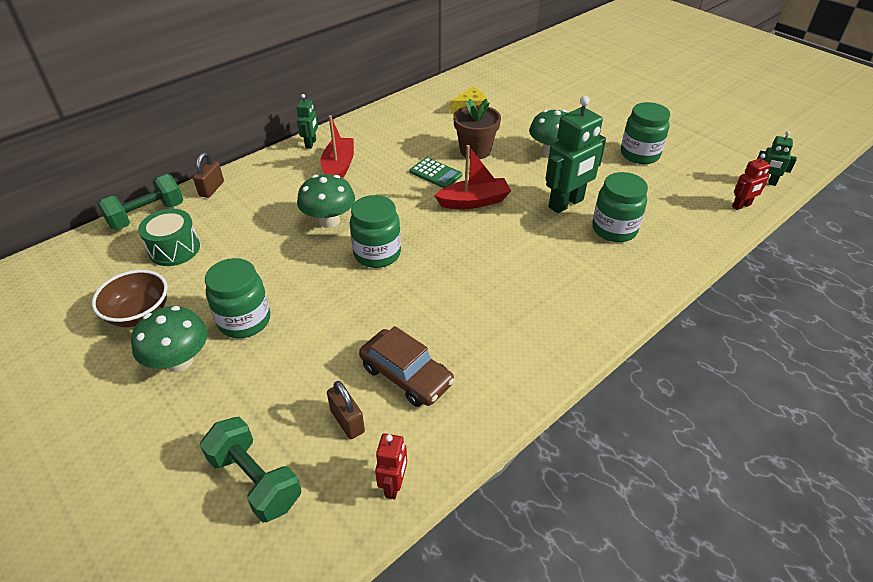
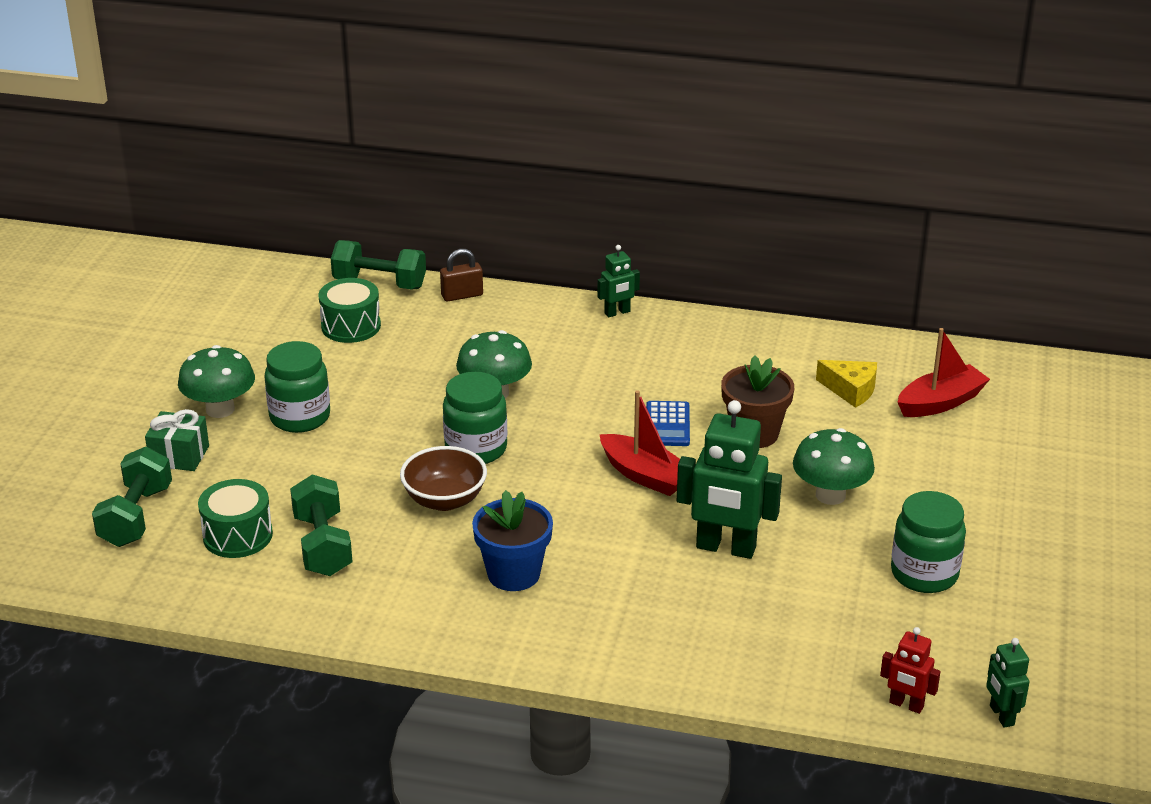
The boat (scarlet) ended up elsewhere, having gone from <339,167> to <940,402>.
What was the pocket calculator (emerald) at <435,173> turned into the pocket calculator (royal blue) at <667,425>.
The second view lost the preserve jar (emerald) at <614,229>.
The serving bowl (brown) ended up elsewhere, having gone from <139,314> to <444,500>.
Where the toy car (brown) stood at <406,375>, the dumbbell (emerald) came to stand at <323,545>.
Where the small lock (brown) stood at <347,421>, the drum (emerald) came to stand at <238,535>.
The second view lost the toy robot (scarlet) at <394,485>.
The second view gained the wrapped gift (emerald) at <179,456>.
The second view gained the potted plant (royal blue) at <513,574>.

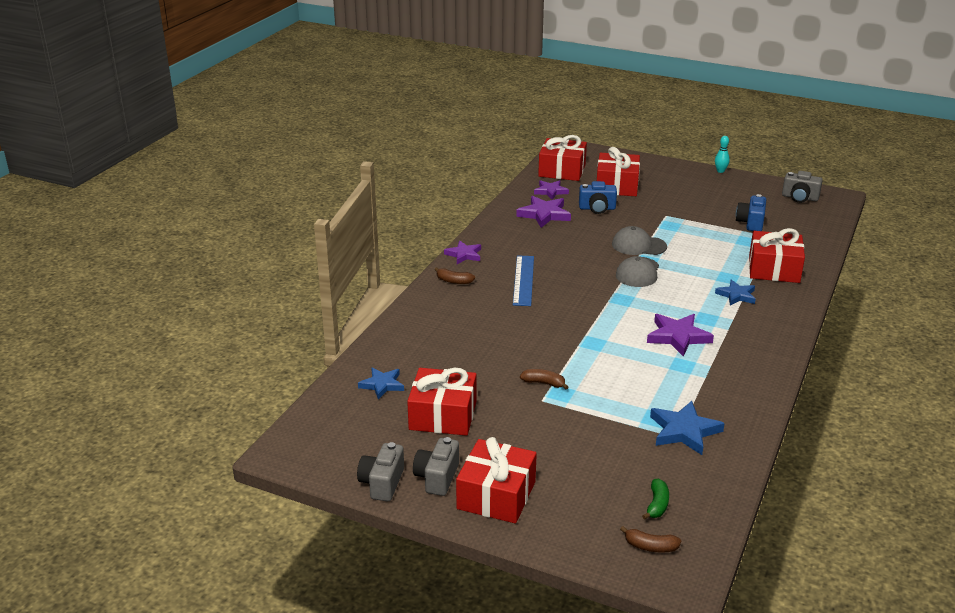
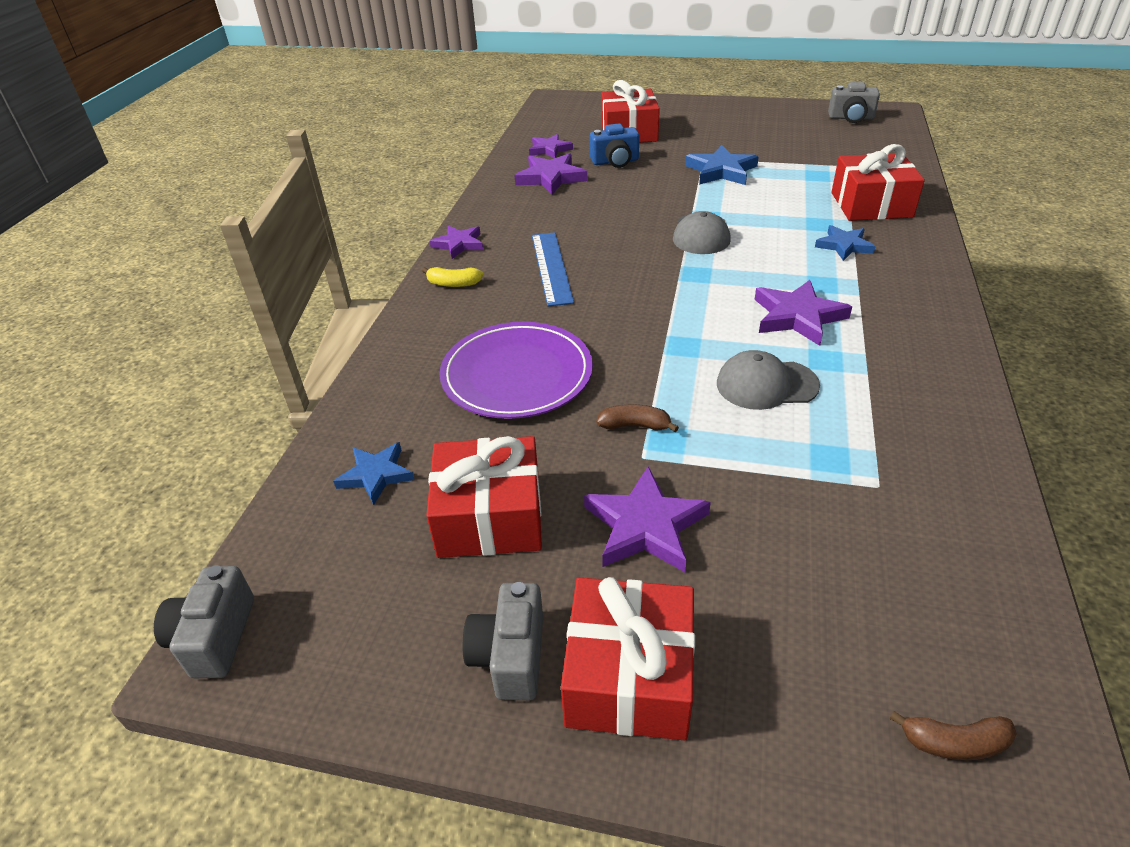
The second view lost the wrapped gift (scarlet) at <562,170>.
The second view lost the skittle (teal) at <720,171>.
The second view lost the camera (royal blue) at <751,223>.
The cap (ash-grey) ended up elsewhere, having gone from <638,245> to <766,384>.
What was the banana (brown) at <454,281> turned into the banana (bright yellow) at <453,283>.
The star shape (royal blue) ended up elsewhere, having gone from <684,431> to <721,171>.
The camera (ash-grey) ended up elsewhere, having gone from <382,483> to <214,637>.
The second view lost the banana (emerald) at <657,505>.
The second view gained the dinner plate (royal purple) at <517,374>.
The second view gained the star shape (royal purple) at <645,526>.

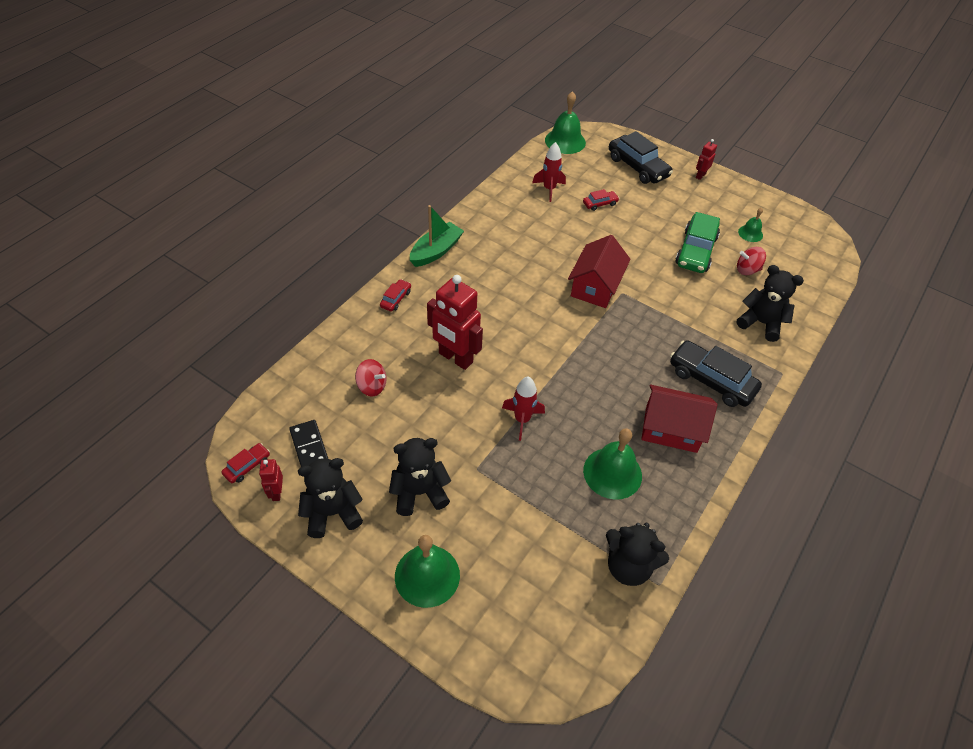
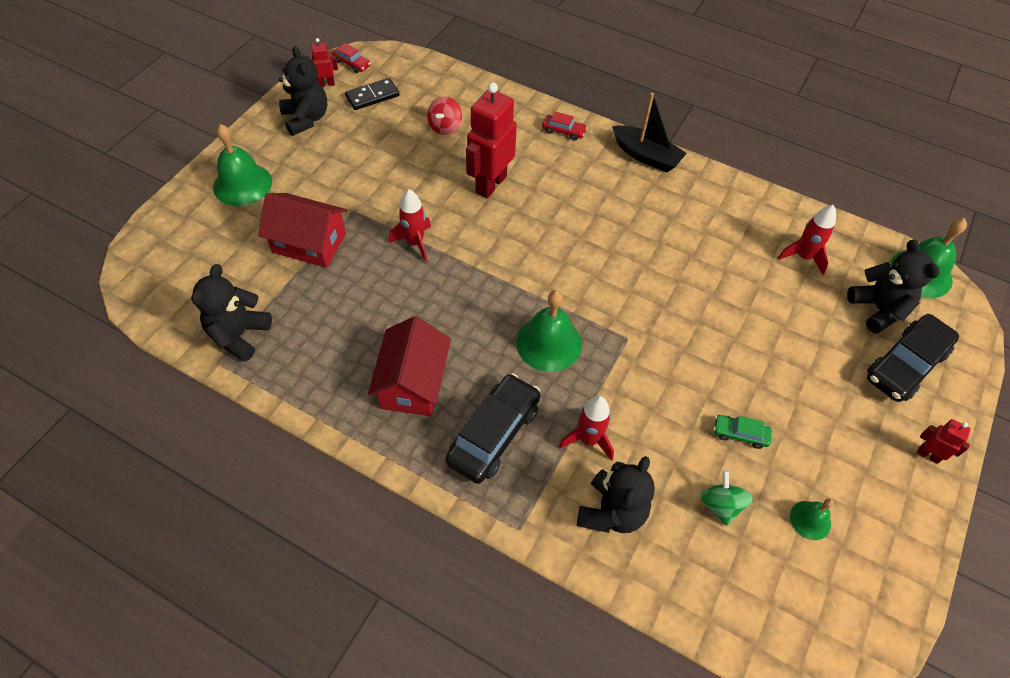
The second view lost the toy car (scarlet) at <600,204>.
What was the boat (emerald) at <436,251> turned into the boat (black) at <646,156>.
The size of the toy car (emerald) at <695,251> changed by a factor of 0.49.
The toy house (scarlet) ended up elsewhere, having gone from <595,286> to <309,243>.
What was the whirligig (scarlet) at <747,270> turned into the whirligig (emerald) at <720,505>.
The hand bell (emerald) ended up elsewhere, having gone from <612,473> to <549,343>.
The stuffed bear (black) ended up elsewhere, having gone from <419,492> to <878,309>.
The second view gained the spaceship (scarlet) at <588,439>.

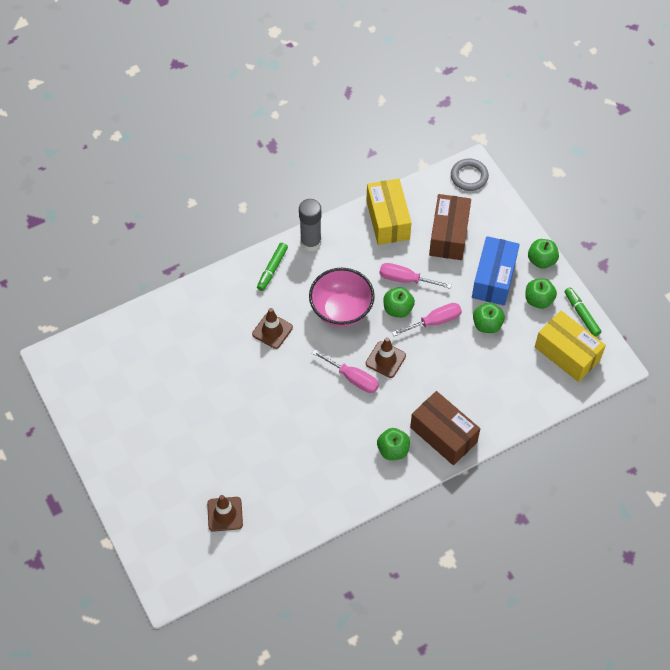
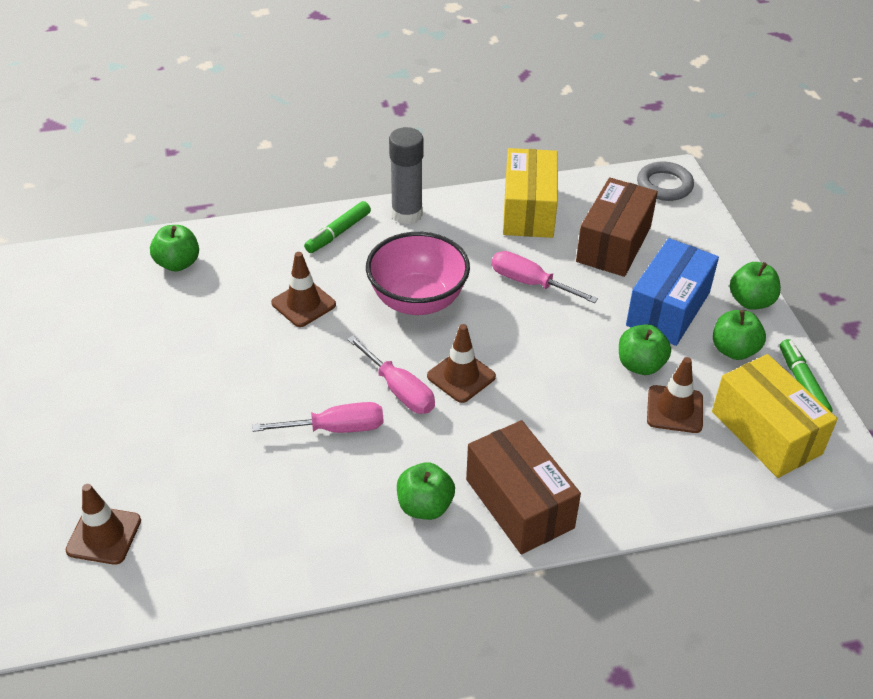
The toy apple (emerald) ended up elsewhere, having gone from <398,309> to <178,263>.
The screwdriver (rosy) ended up elsewhere, having gone from <434,322> to <335,428>.
The second view gained the traffic cone (brown) at <674,409>.

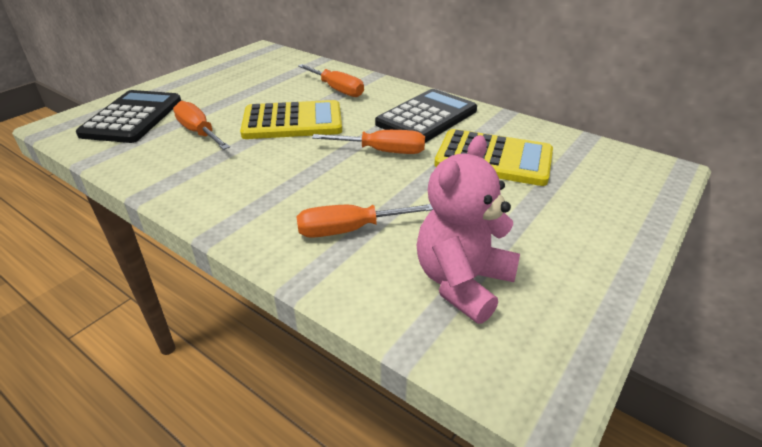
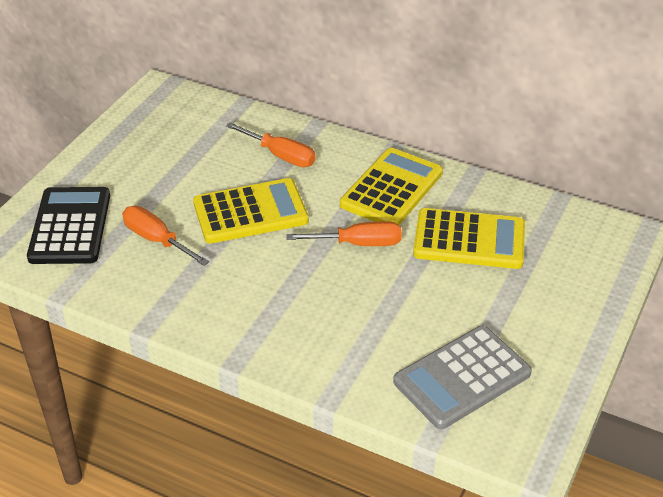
What was the pocket calculator (black) at <426,117> turned into the pocket calculator (bright yellow) at <391,189>.
Where the stuffed bear (rosy) stood at <462,282>, the pocket calculator (ash-grey) came to stand at <462,378>.
The second view lost the screwdriver (orange) at <350,230>.

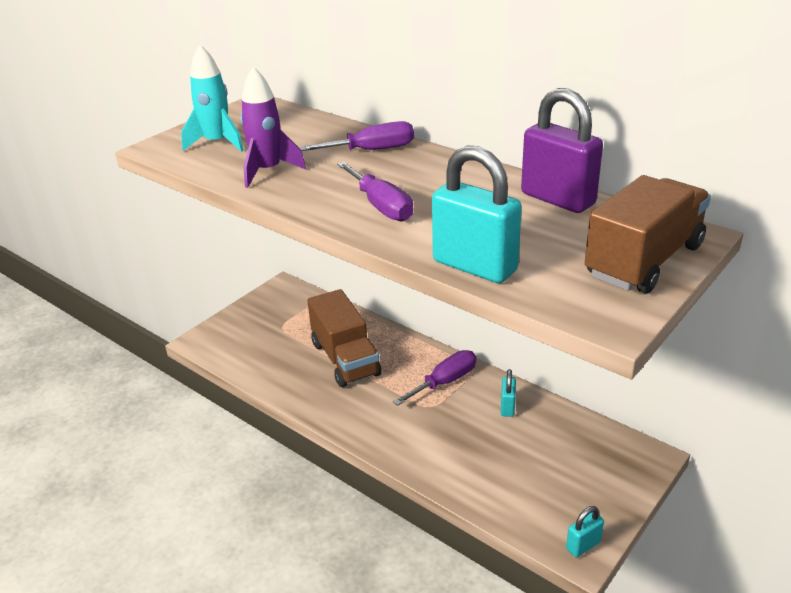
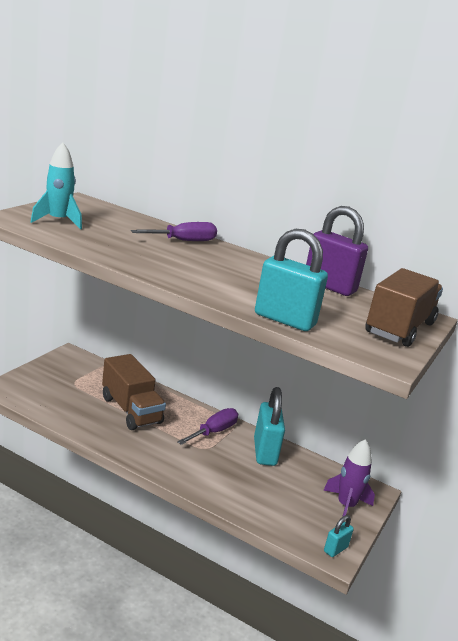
The spaceship (royal purple) ended up elsewhere, having gone from <268,171> to <346,506>.
The second view lost the screwdriver (royal purple) at <381,206>.
The size of the small lock (teal) at <507,407> changed by a factor of 2.03.

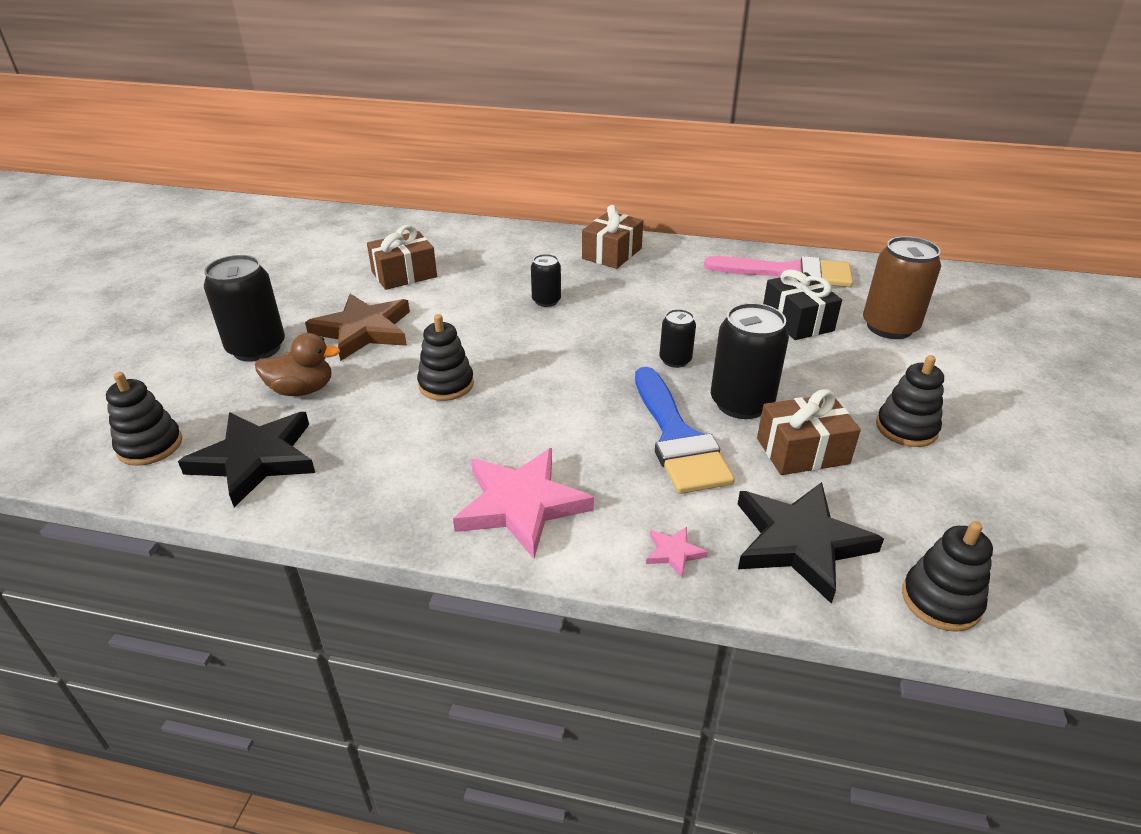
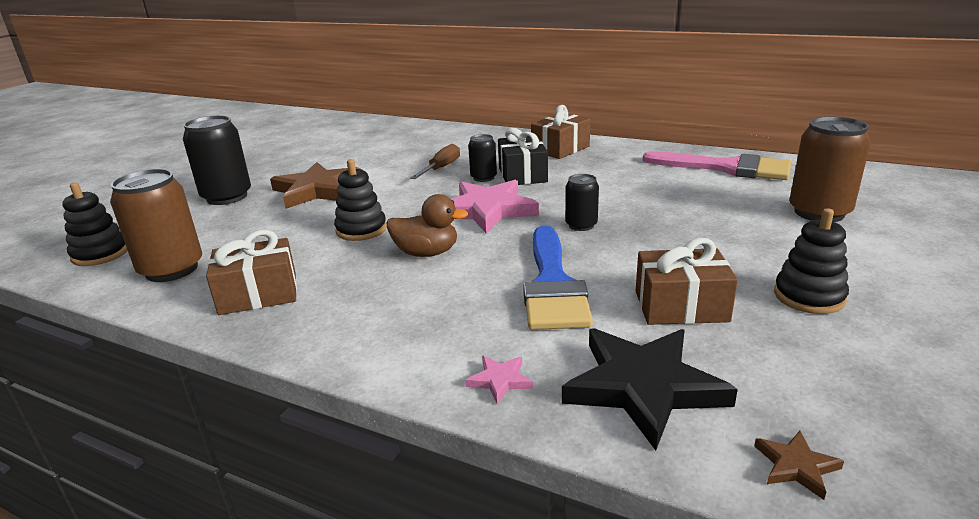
The wrapped gift (brown) ended up elsewhere, having gone from <404,274> to <258,294>.
The wrapped gift (black) ended up elsewhere, having gone from <797,321> to <522,175>.
The second view lost the soda can (black) at <741,403>.
The toy duck (brown) ended up elsewhere, having gone from <302,390> to <427,253>.
Where the star shape (black) stood at <256,459>, the soda can (brown) came to stand at <172,269>.
The star shape (rosy) ended up elsewhere, having gone from <521,505> to <487,210>.
Where the ring stacker (black) stood at <941,600>, the star shape (brown) came to stand at <796,466>.
The second view gained the screwdriver (brown) at <441,168>.

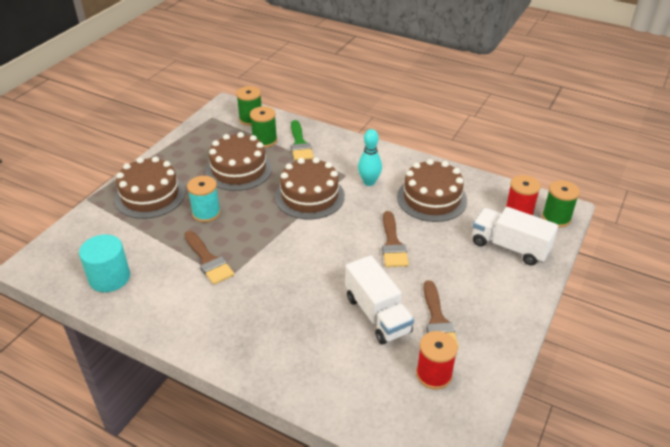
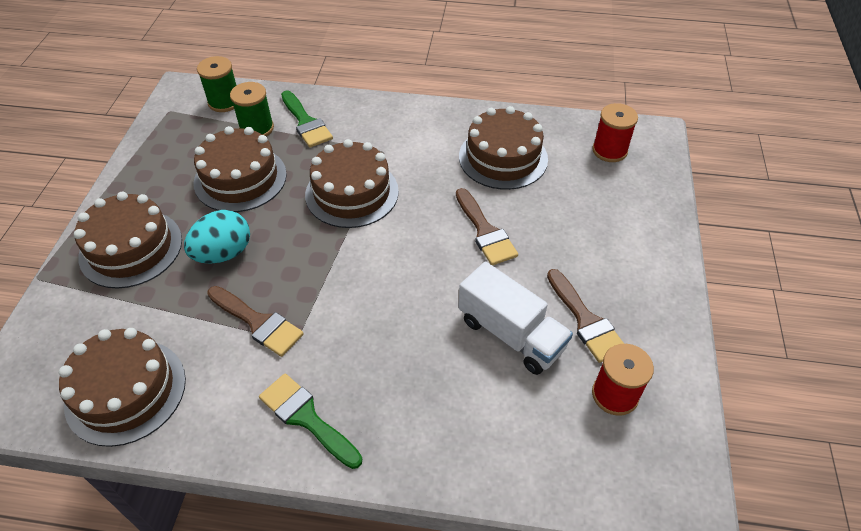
The second view lost the skittle (teal) at <369,182>.
Where the bobbin (teal) stood at <206,213>, the toy egg (teal) came to stand at <223,253>.
The second view lost the bobbin (emerald) at <556,218>.
The second view lost the toy truck (pure white) at <509,247>.
Where the solid cylinder (teal) stood at <109,278>, the cake (brown) came to stand at <126,391>.
The second view gained the paint brush (emerald) at <306,418>.

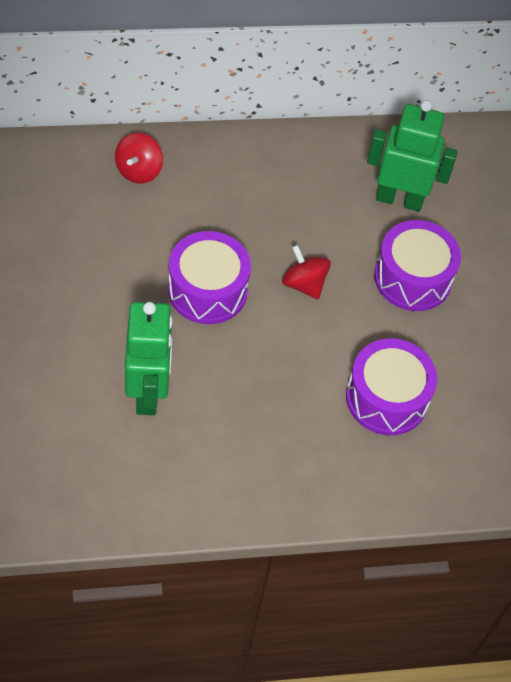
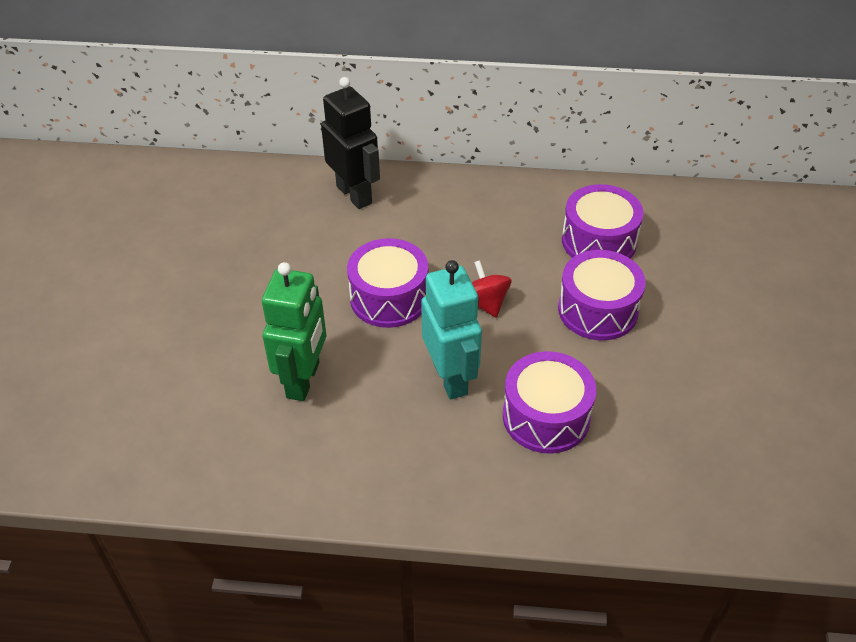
Where the toy robot (emerald) stood at <399,199>, the drum (royal purple) came to stand at <599,241>.
Where the whirligig (scarlet) stood at <139,170>, the toy robot (black) came to stand at <354,194>.
The second view gained the toy robot (teal) at <450,378>.

